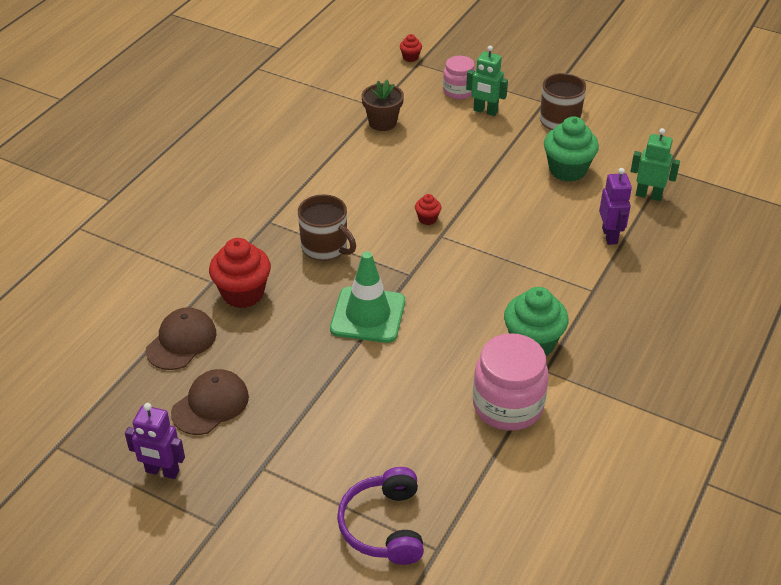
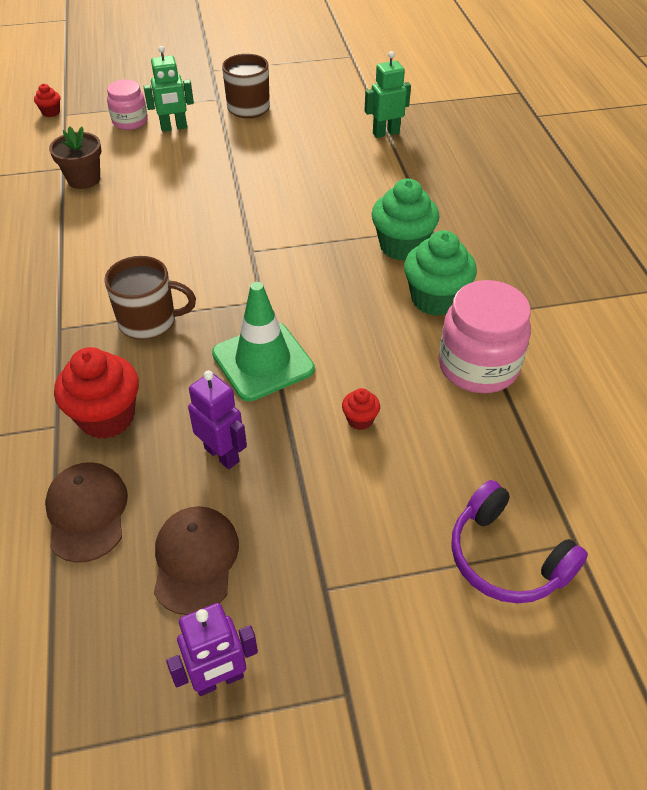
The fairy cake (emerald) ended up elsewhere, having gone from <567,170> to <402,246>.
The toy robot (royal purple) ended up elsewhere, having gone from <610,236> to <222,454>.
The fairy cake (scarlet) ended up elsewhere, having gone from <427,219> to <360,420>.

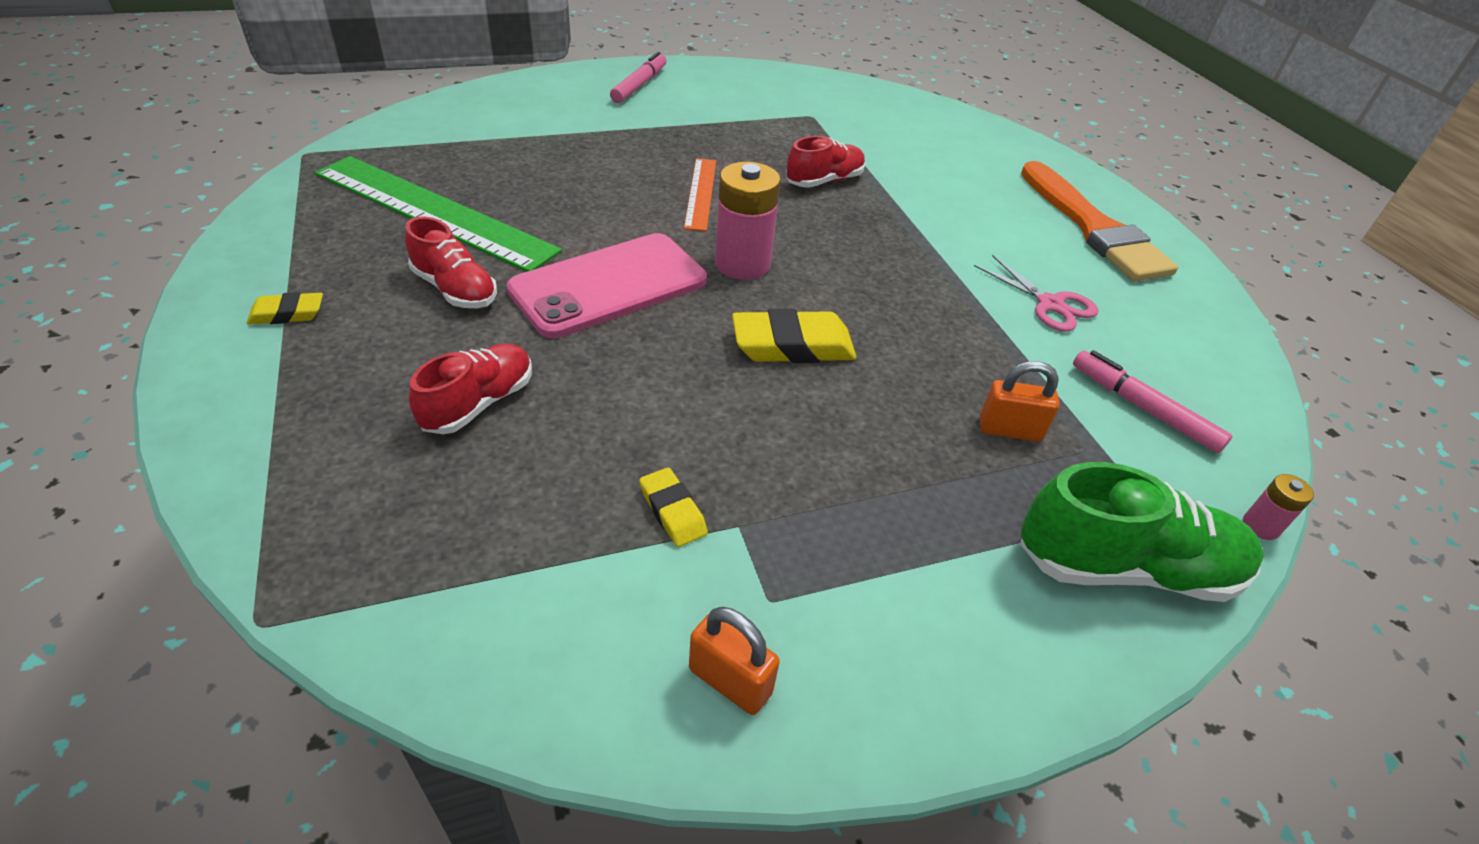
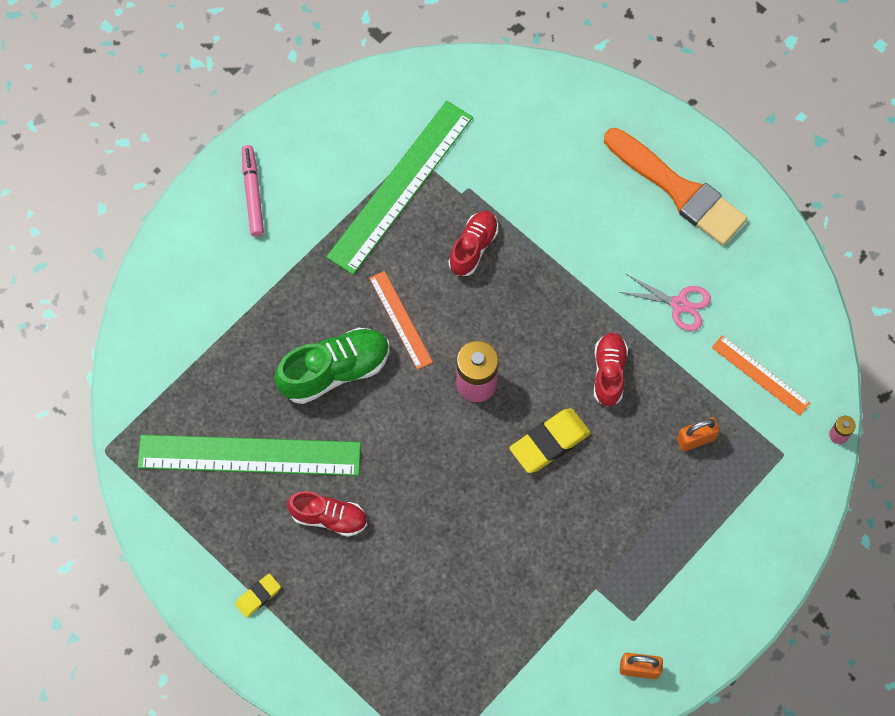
The second view lost the mobile phone (rosy) at <609,286>.
The sneaker (scarlet) ended up elsewhere, having gone from <479,403> to <609,373>.
Where the marker pen (rosy) stood at <1143,408>, the ruler (orange) came to stand at <760,375>.
The sneaker (emerald) ended up elsewhere, having gone from <1125,567> to <335,371>.
The second view lost the gum eraser (bright yellow) at <672,511>.
The second view gained the ruler (emerald) at <400,186>.

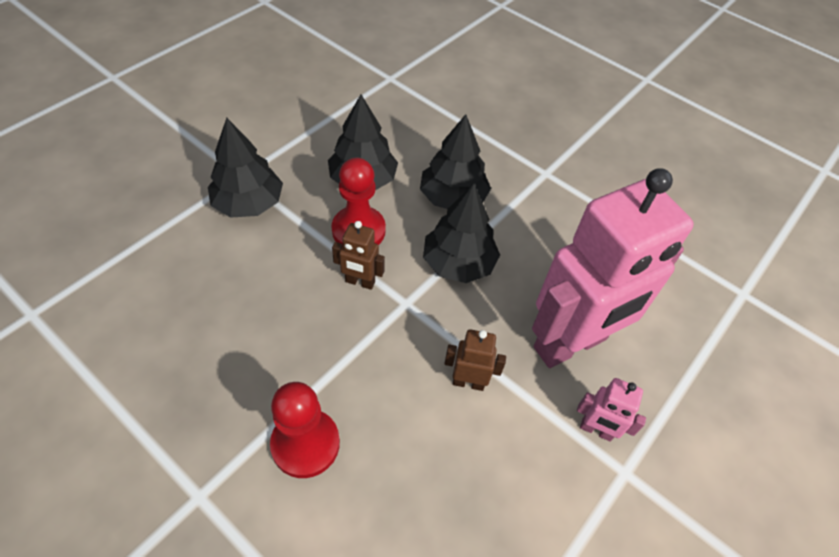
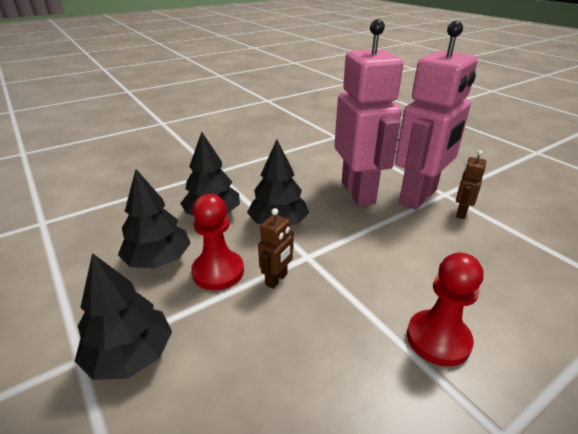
The toy robot (brown) ended up elsewhere, having gone from <468,382> to <461,212>.
The size of the toy robot (rosy) at <596,430> changed by a factor of 2.48.

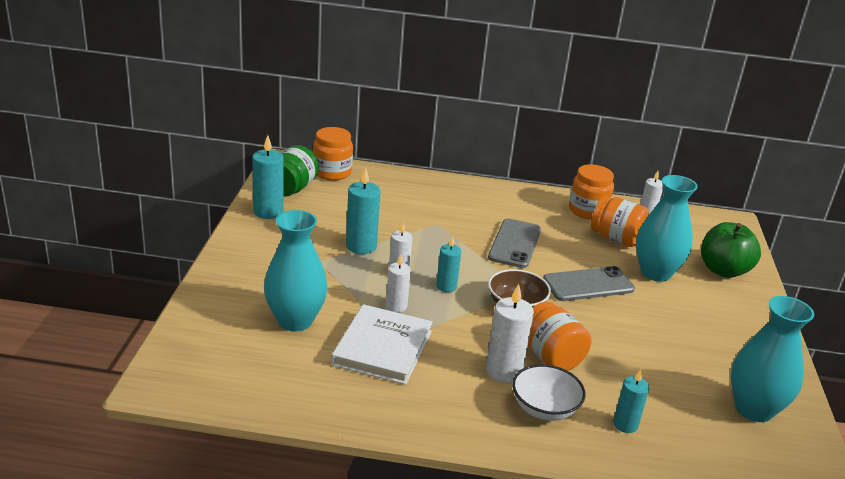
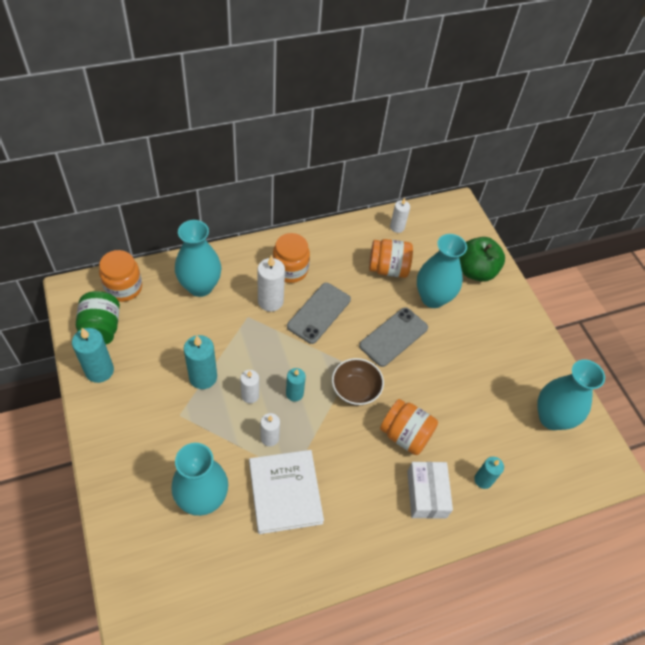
The preserve jar (orange) ended up elsewhere, having gone from <588,211> to <290,270>.
The mobile phone (ash-grey) at <514,243> ended up facing another way, 45 degrees clockwise from before.
The pillar candle (pure white) ended up elsewhere, having gone from <503,371> to <270,301>.
Where the serving bowl (pure white) stood at <544,409>, the box (pure white) came to stand at <426,494>.
The second view gained the vase (teal) at <200,286>.

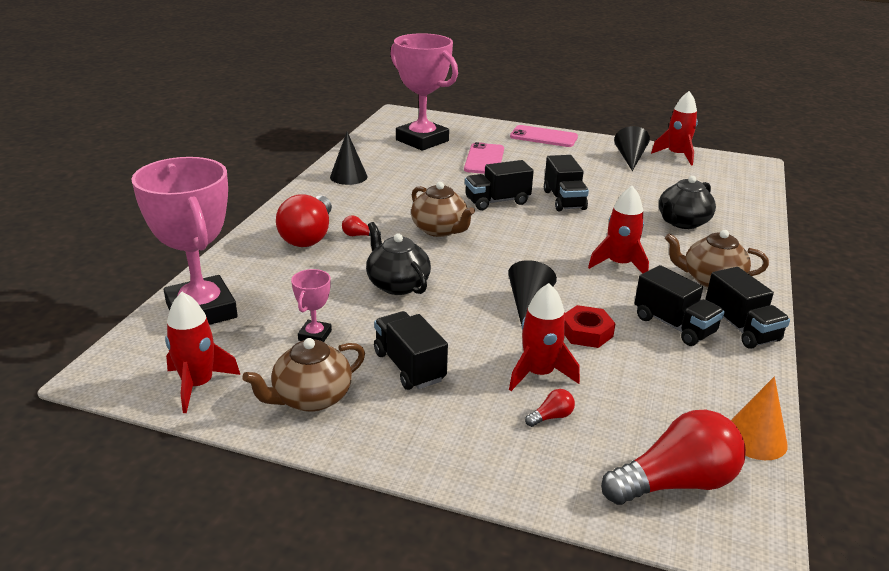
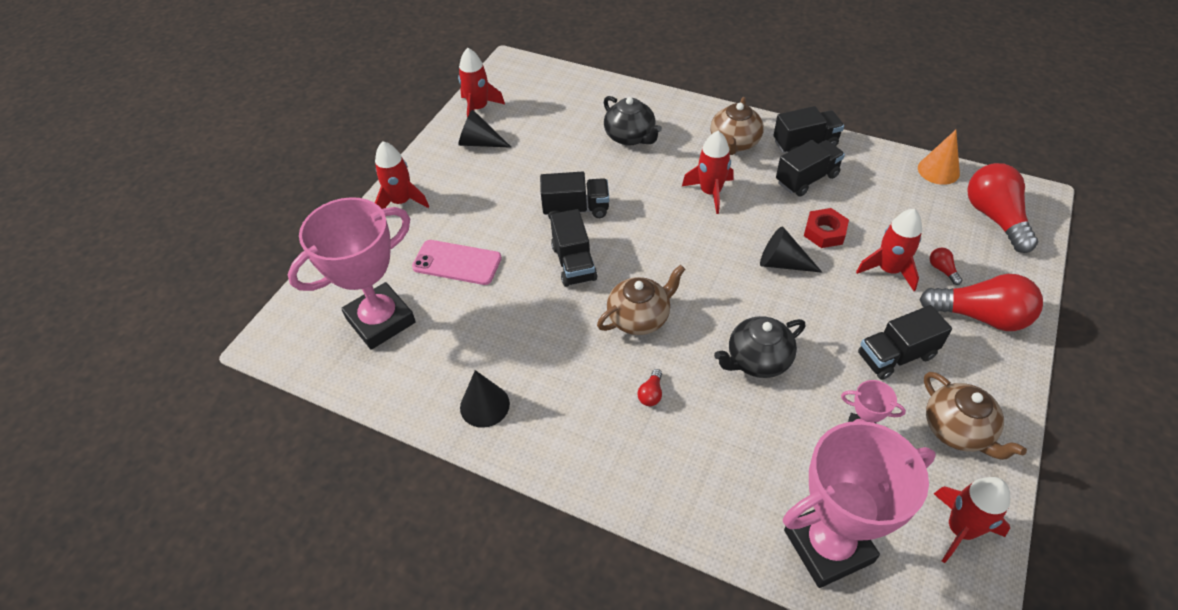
Where the mobile phone (rosy) stood at <543,137>, the spaceship (scarlet) came to stand at <401,201>.
The bulb (scarlet) ended up elsewhere, having gone from <309,236> to <980,316>.

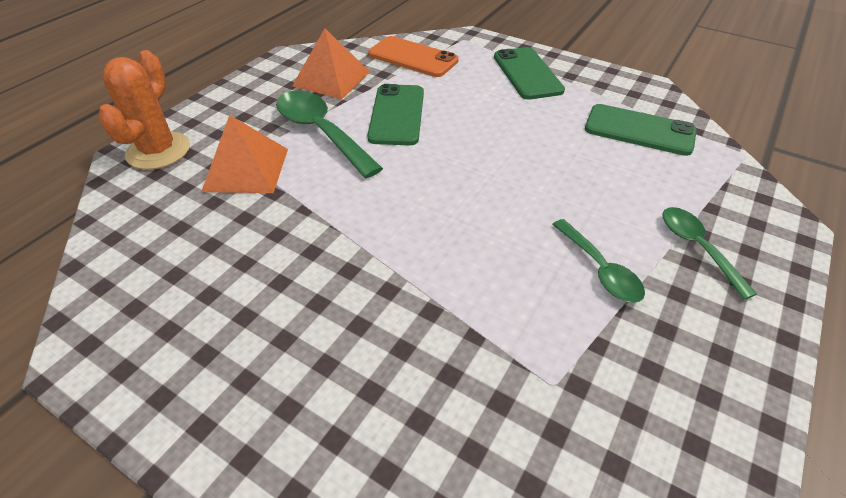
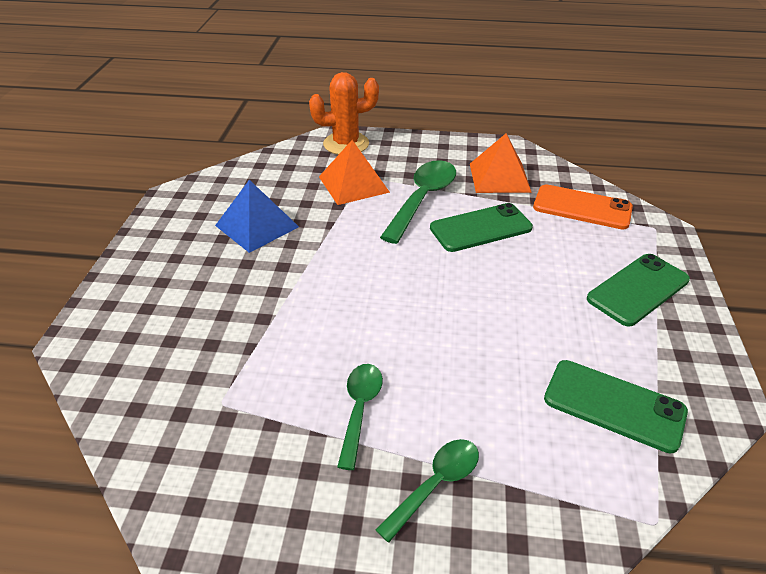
The mobile phone (orange) at <413,57> ended up facing another way, 75 degrees counterclockwise from before.
The mobile phone (emerald) at <639,130> ended up facing another way, 60 degrees counterclockwise from before.
The tablespoon (emerald) at <600,269> ended up facing another way, 150 degrees clockwise from before.
The second view gained the solid pyramid (royal blue) at <257,226>.

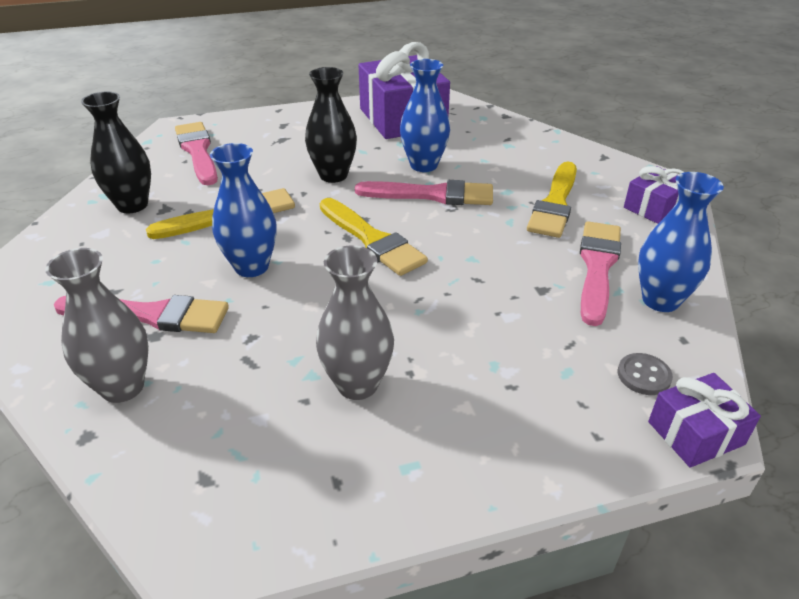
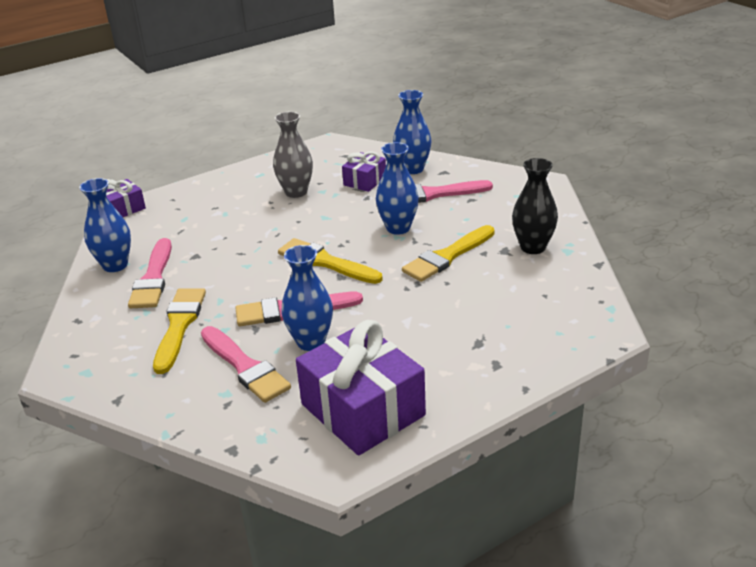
The second view lost the vase (black) at <333,175>.
The paint brush (rosy) ended up elsewhere, having gone from <197,151> to <245,367>.
The wrapped gift (royal purple) ended up elsewhere, having gone from <654,207> to <365,181>.
What was the vase (ash-grey) at <122,387> turned into the vase (royal blue) at <413,169>.
The second view lost the button (ash-grey) at <643,375>.

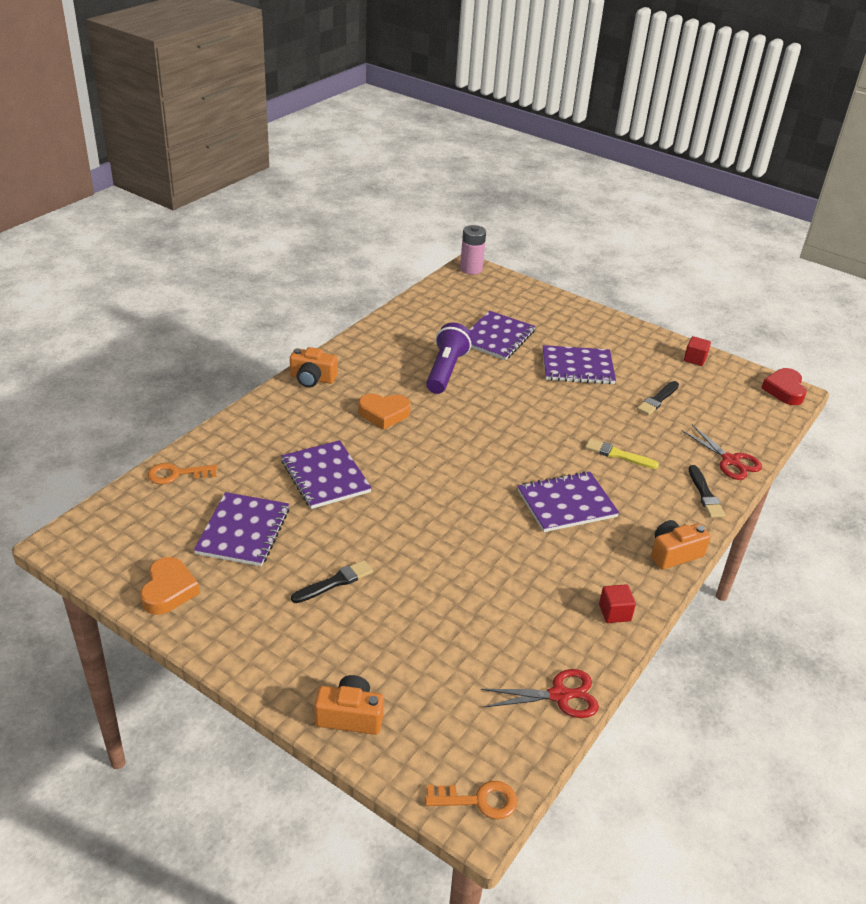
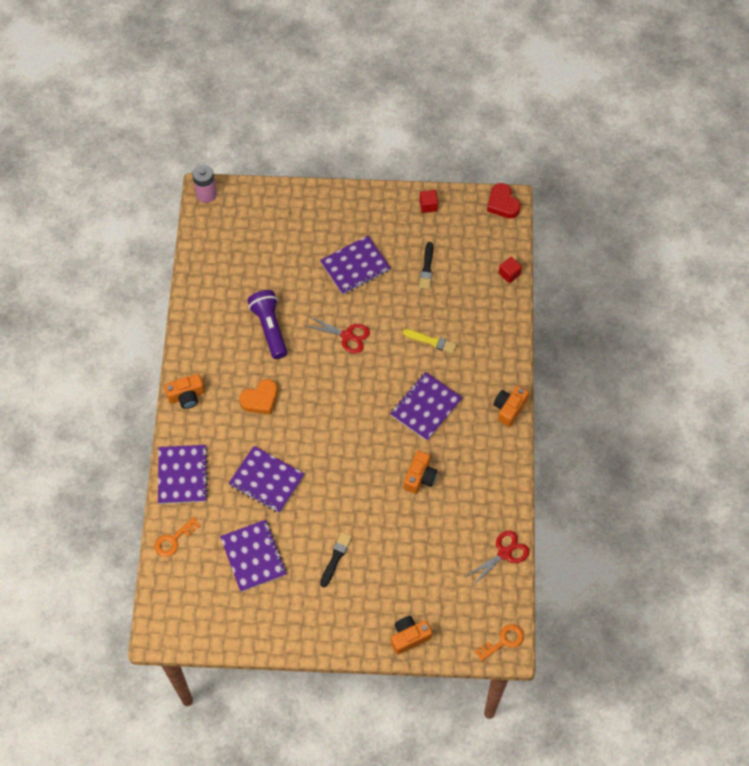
The exercise book (royal purple) ended up elsewhere, having gone from <497,337> to <182,475>.
The scissors (scarlet) ended up elsewhere, having gone from <730,461> to <347,336>.
The paint brush (bright yellow) at <618,455> ended up facing another way, 150 degrees counterclockwise from before.
The second view lost the paint brush (black) at <705,494>.
The second view lost the love heart (orange) at <168,590>.
The solid cube (scarlet) ended up elsewhere, having gone from <614,612> to <509,274>.
The second view gained the camera (orange) at <420,477>.

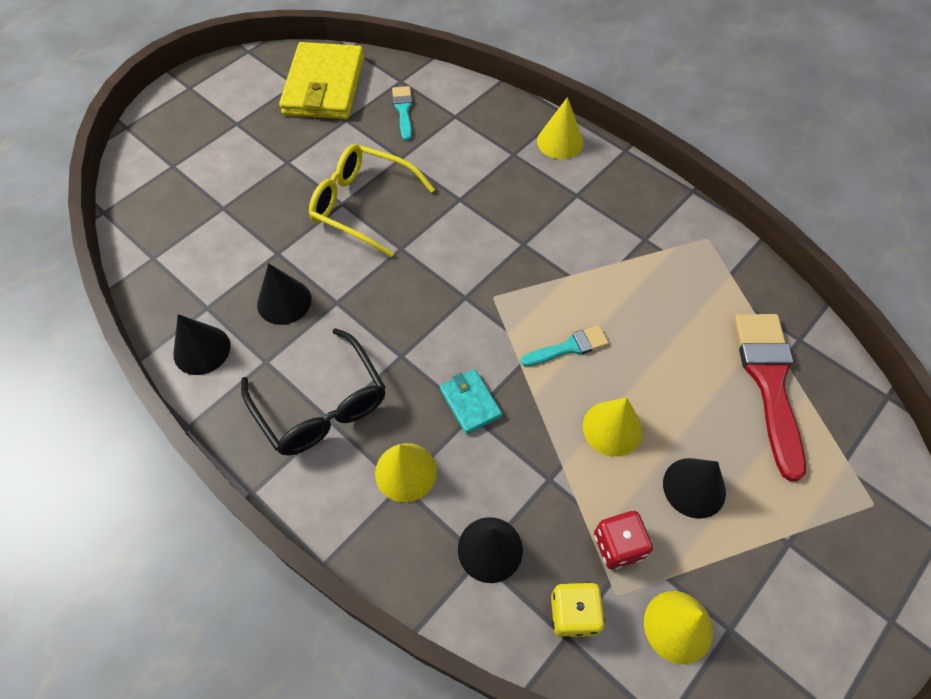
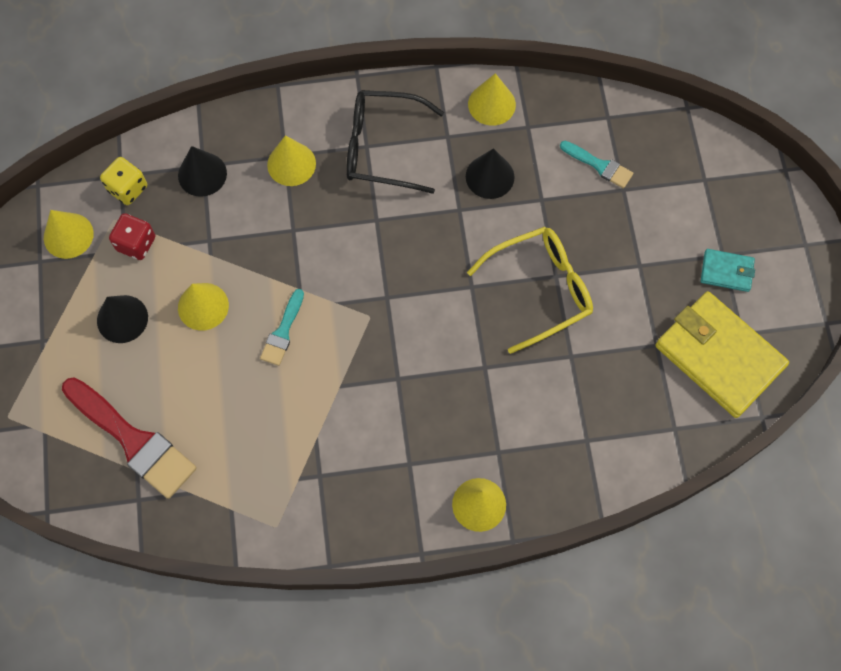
The paint brush (teal) ended up elsewhere, having gone from <403,110> to <599,165>.
What was the cone shape (black) at <202,350> turned into the cone shape (bright yellow) at <491,104>.
The card wallet (teal) ended up elsewhere, having gone from <470,403> to <726,271>.

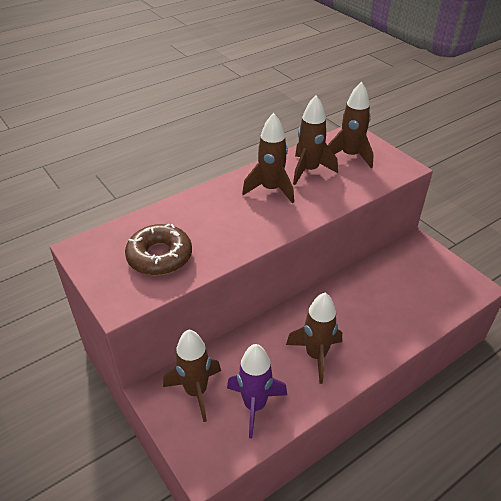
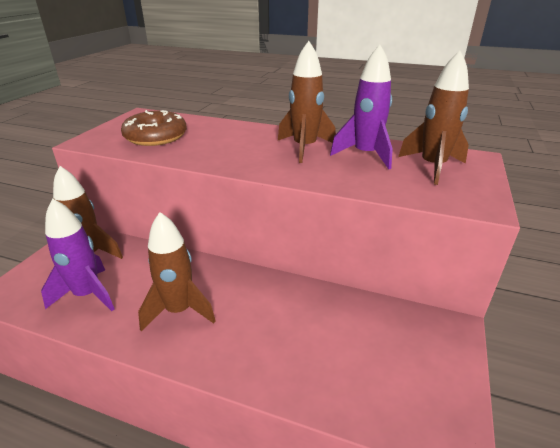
What was the spaceship (brown) at <309,170> turned into the spaceship (royal purple) at <365,155>.

